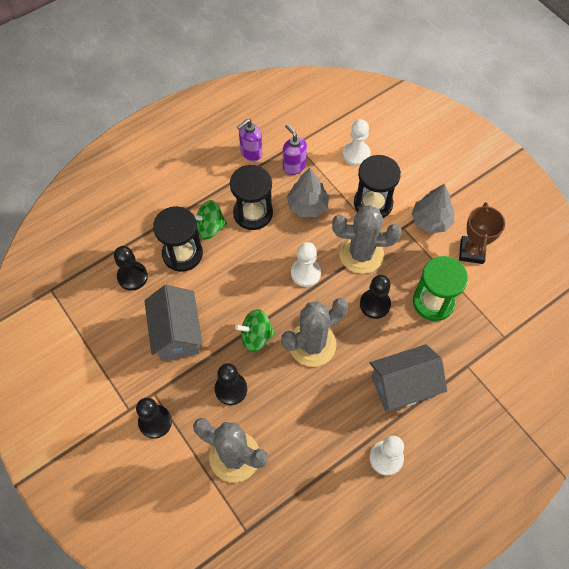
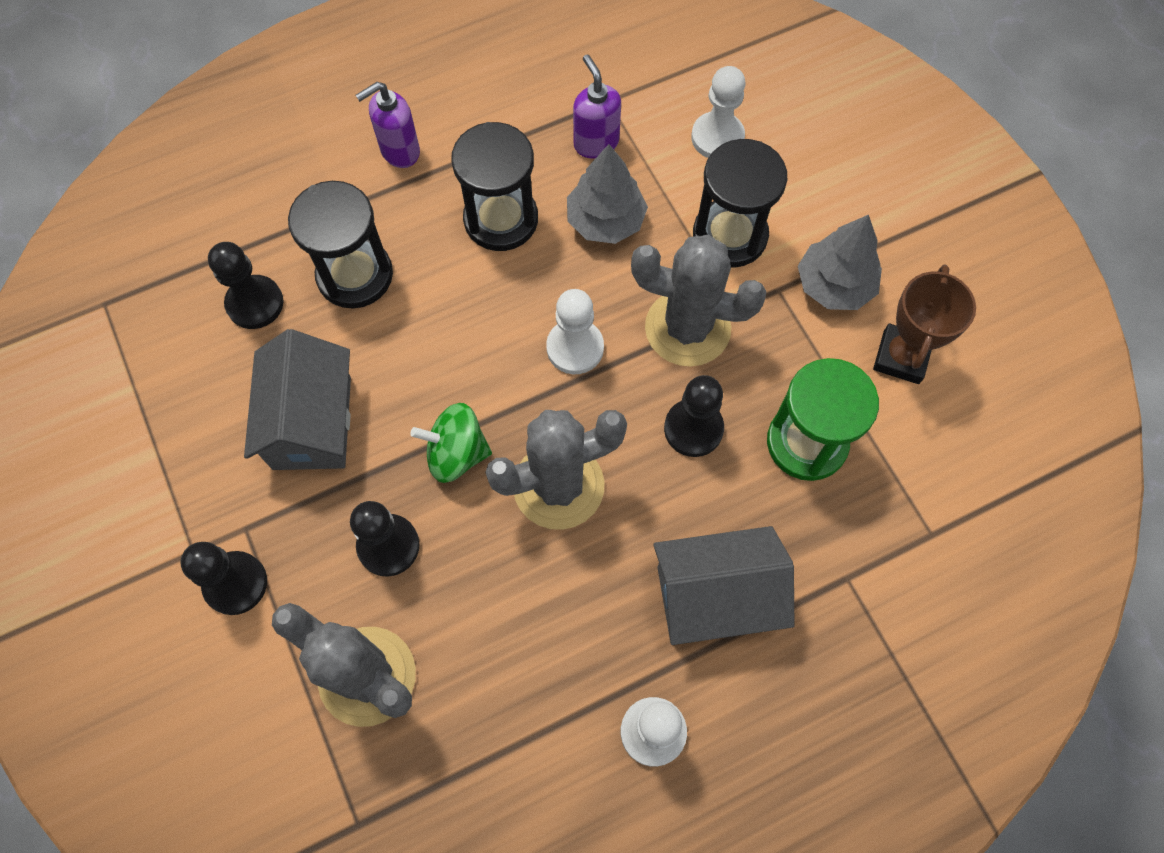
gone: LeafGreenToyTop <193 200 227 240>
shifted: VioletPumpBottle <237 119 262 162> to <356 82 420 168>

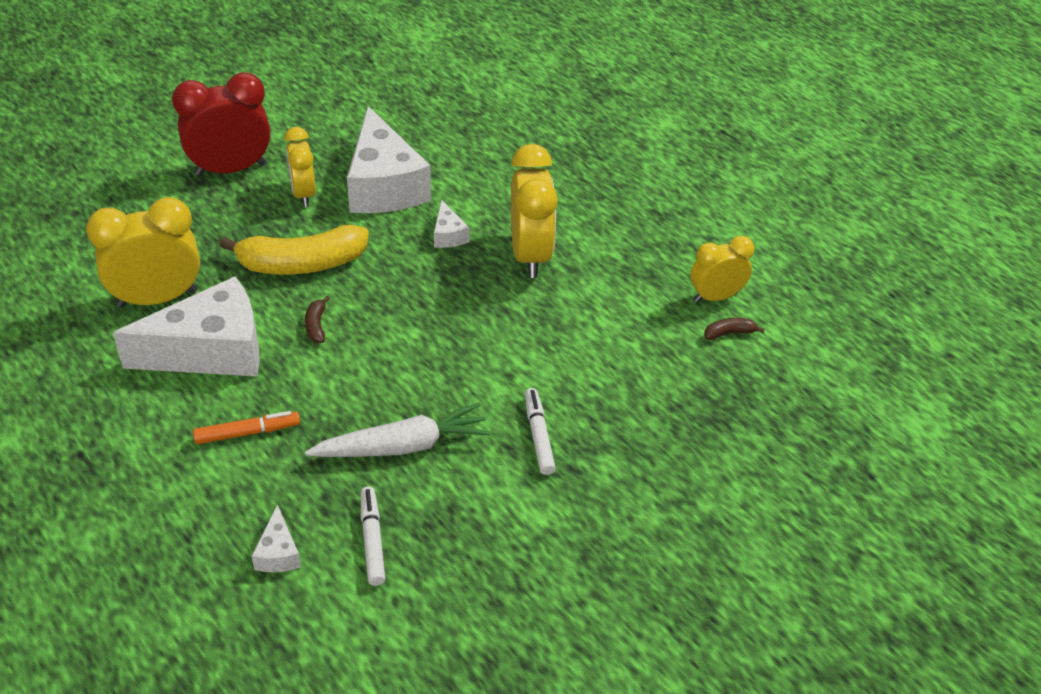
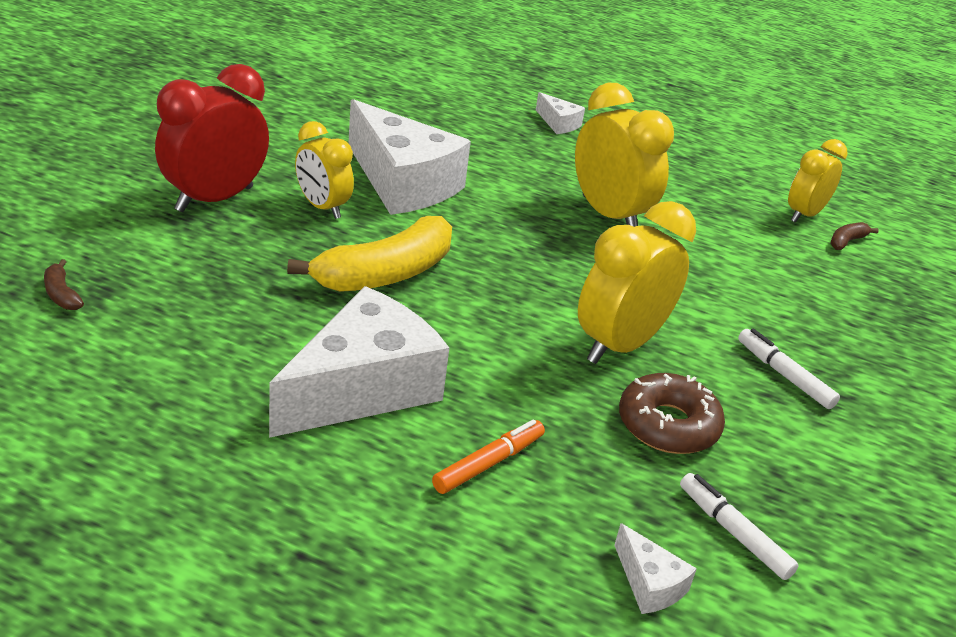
shifted: YellowClock <86 197 200 307> to <578 201 696 364>; PureWhiteCheeseWedge <434 199 470 248> to <536 92 585 134>; RussetToyBanana <305 296 330 343> to <44 259 84 310>
swapped: PureWhiteRootVegetable <305 402 491 457> to RussetGlazedDonut <619 373 725 454>

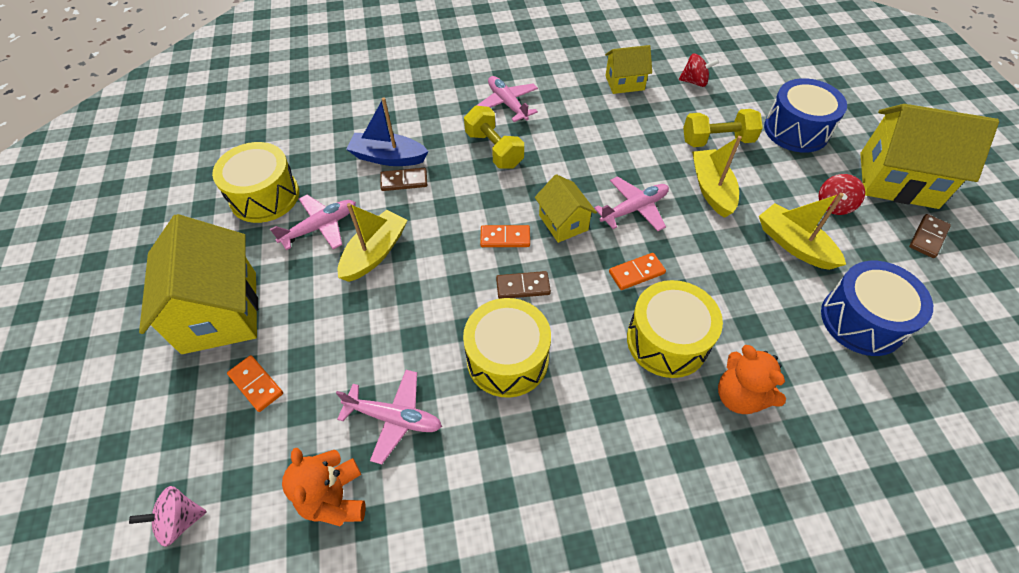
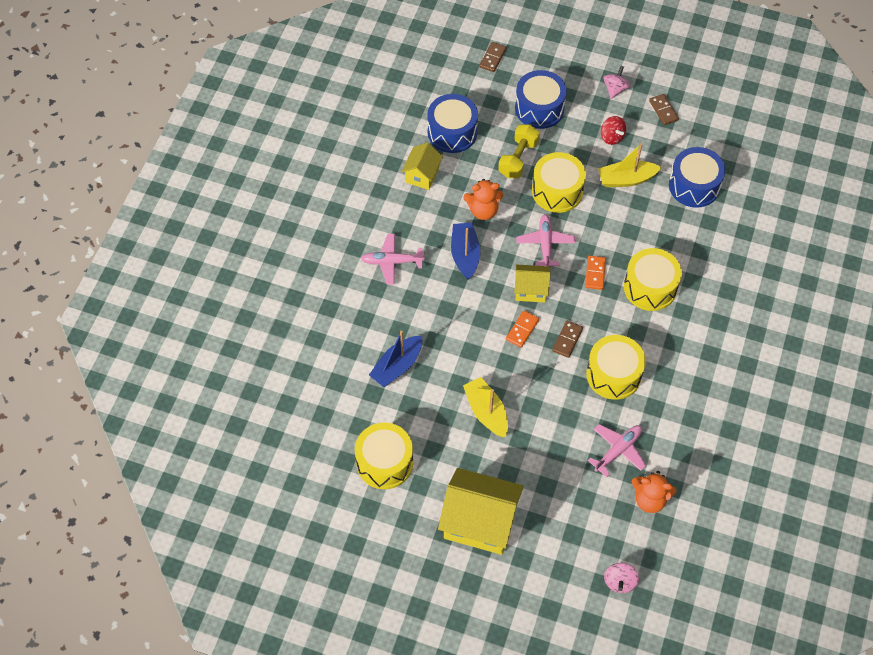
gone: YellowDumbbell <464 106 524 169>; RosePinkToyPlane <270 195 356 250>; OrangeDominoTile <227 355 283 412>
new: RoyalBlueBoat <451 223 480 280>
shifted: RussetDominoTile <381 168 427 191> to <479 42 507 72>; OrangeStuffedBear <718 345 786 414> to <463 179 504 220>
swapped: RedToyTop <679 53 719 87> to RoyalBlueSnareDrum <427 94 478 153>; YellowHouse <860 104 999 209> to RosePinkToyTop <603 66 630 99>; YellowBoat <692 136 742 218> to YellowSnareDrum <532 152 586 213>

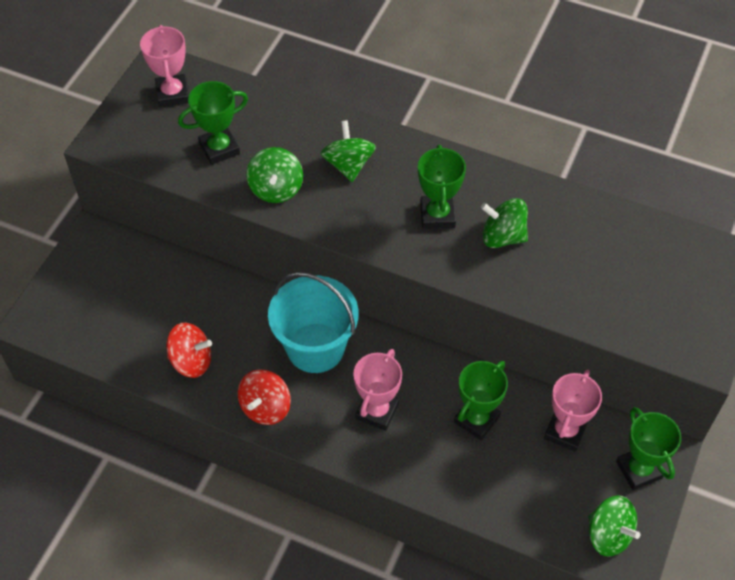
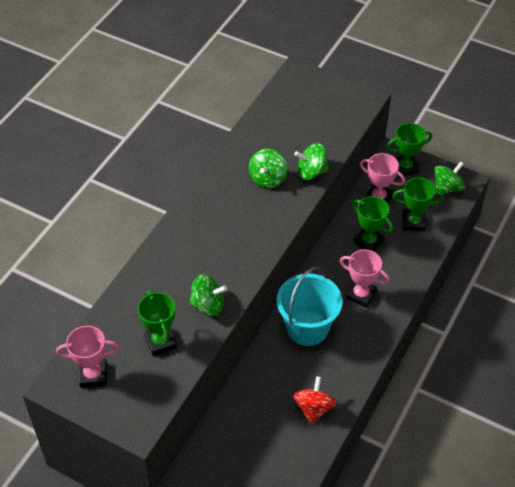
gone: RedToyTop <238 369 291 425>
shifted: LeafGreenToyTop <321 120 376 182> to <294 143 329 180>; LeafGreenPrizeCup <418 145 466 229> to <393 177 444 232>

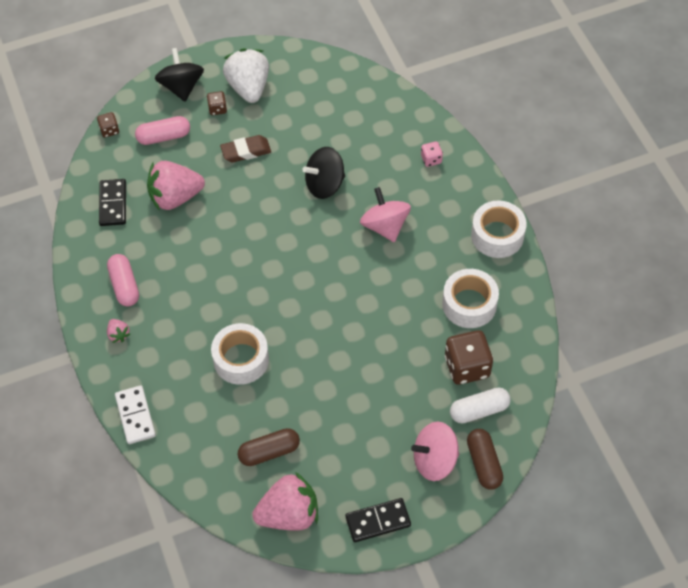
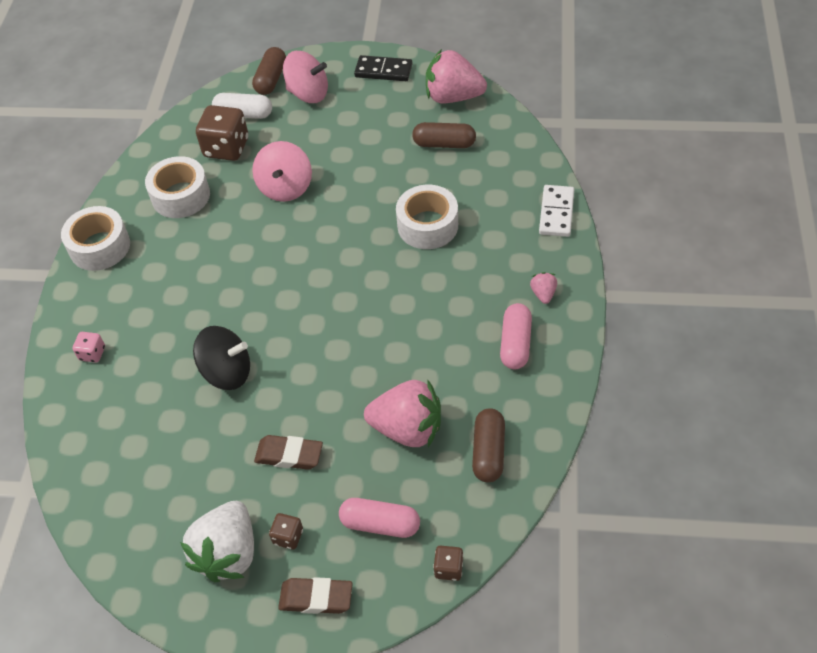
shifted: RosePinkToyTop <360 187 411 242> to <252 141 312 202>
swapped: JetBlackToyTop <155 48 204 101> to RussetGumEraser <278 577 353 614>; JetBlackDominoTile <99 179 126 226> to RussetPillShape <472 408 505 482>

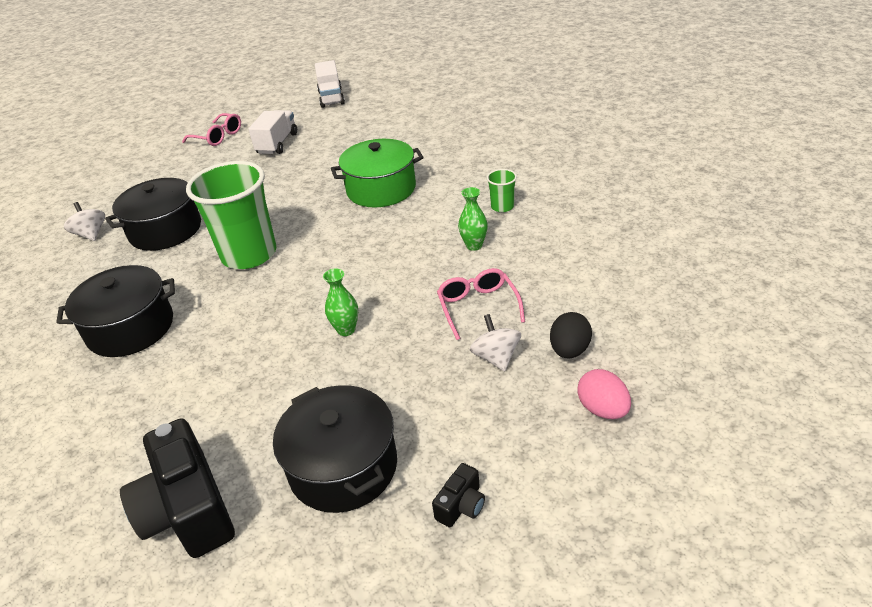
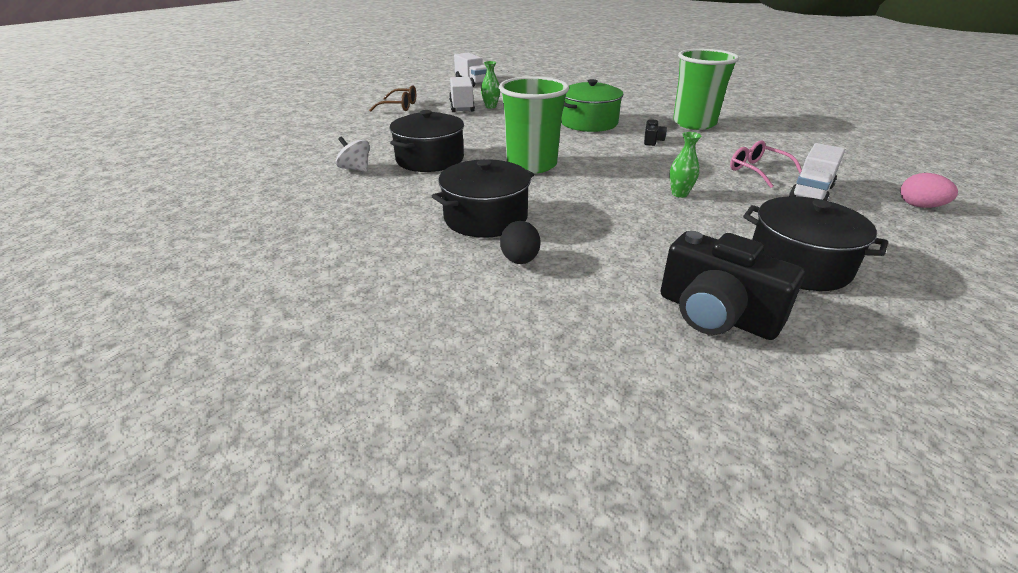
shifted: LeafGreenVase <458 187 488 251> to <481 61 500 109>; JetBlackEggShape <550 312 592 359> to <500 221 541 264>; JetBlackCamera <432 463 485 527> to <644 119 667 146>
swapped: PureWhiteToyTop <470 314 521 371> to PureWhiteTruck <789 143 845 201>
repainted: RosePinkSpectacles <182 113 241 146> to RussetSpectacles <369 85 416 112>
scaled: LeafGreenCup <487 169 517 212> = <673 49 739 130> x2.37

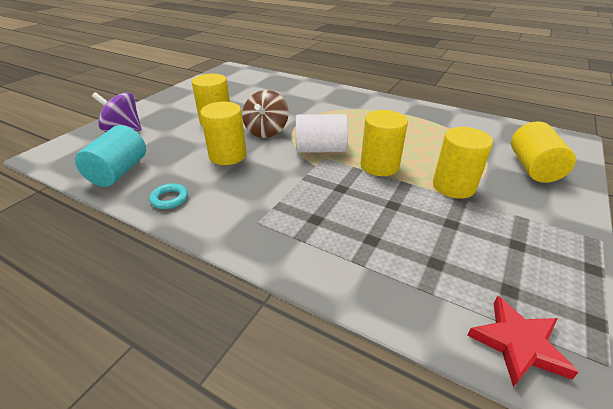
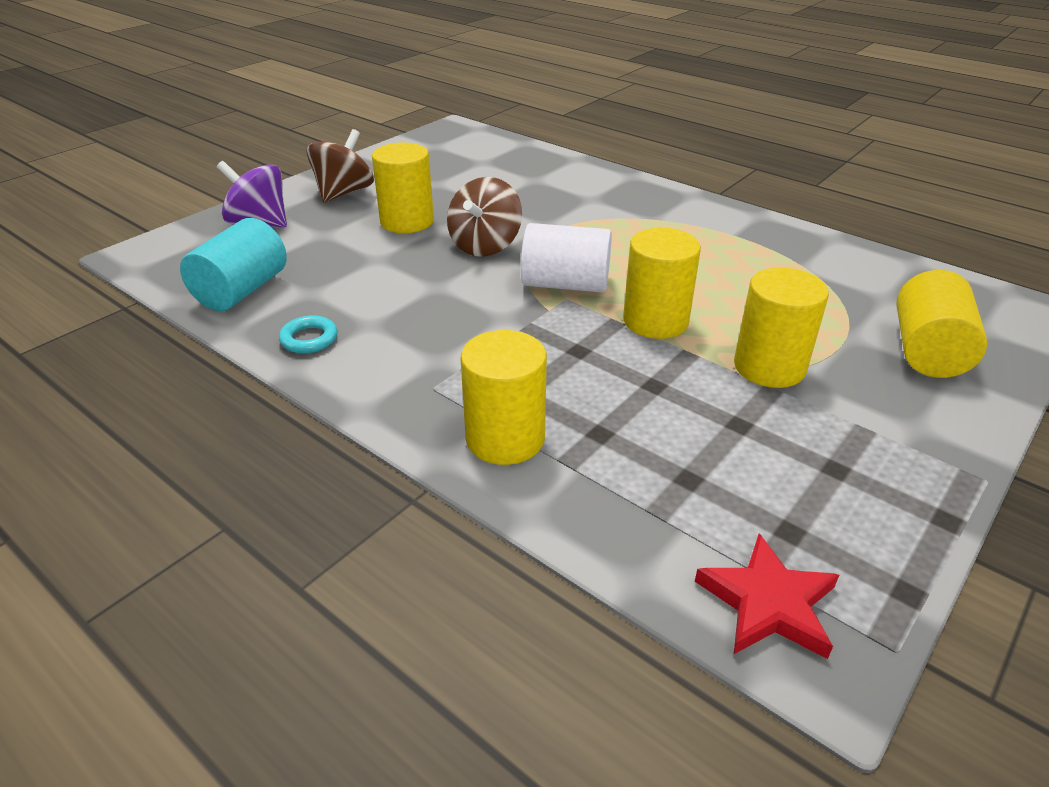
new: RussetToyTop <306 129 374 203>
shifted: YellowSolidCylinder <200 102 246 165> to <460 330 547 465>

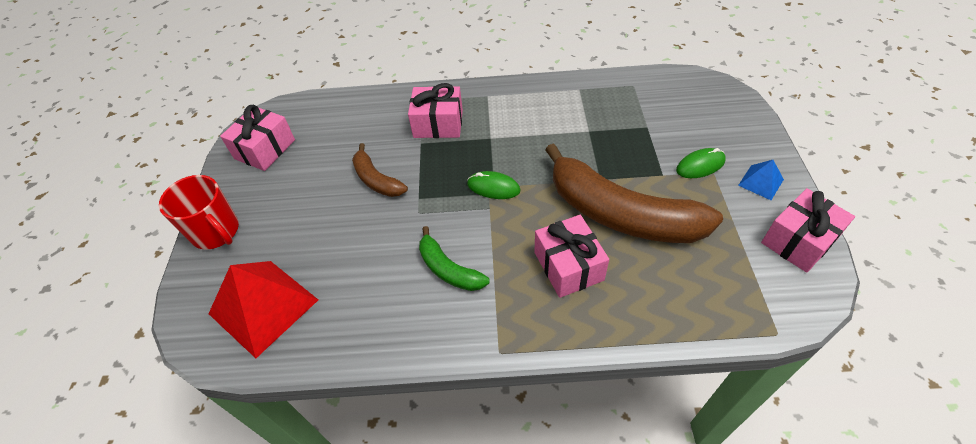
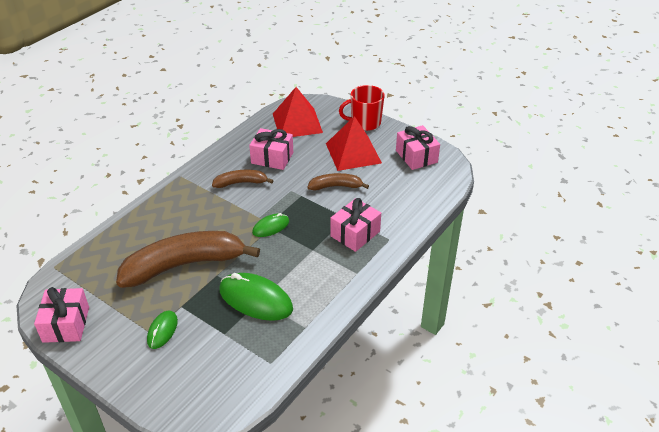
gone: RoyalBluePyramid <738 160 784 200>
new: RedPyramid <326 116 382 171>; LeafGreenPcMouse <219 273 293 321>
shifted: RosePinkGift <535 215 609 298> to <249 128 293 170>
repainted: LeafGreenToyBanana <419 226 489 291> to RussetToyBanana <212 170 274 188>

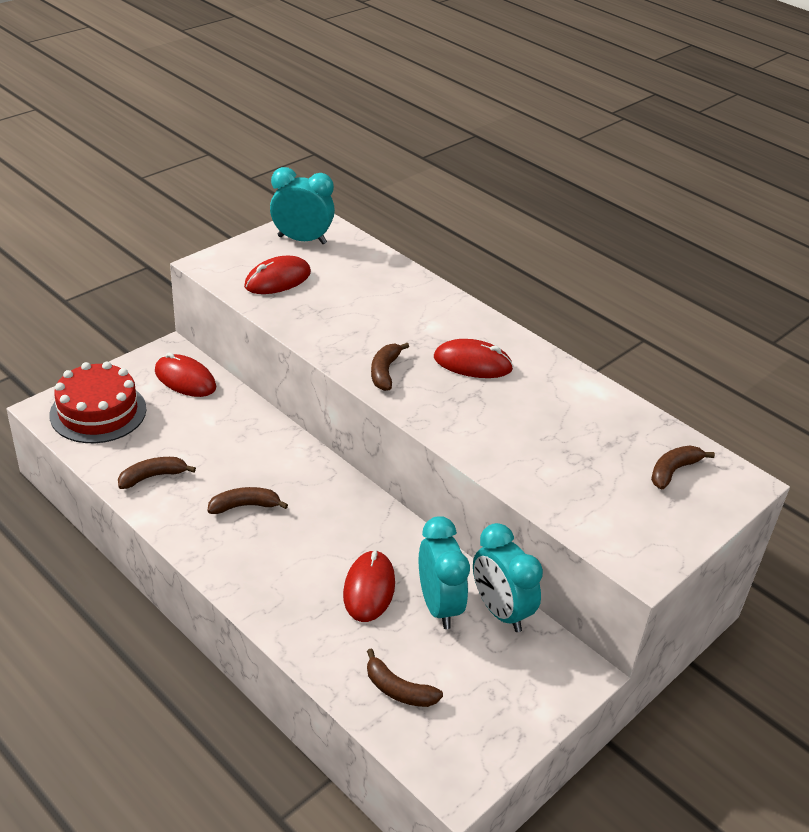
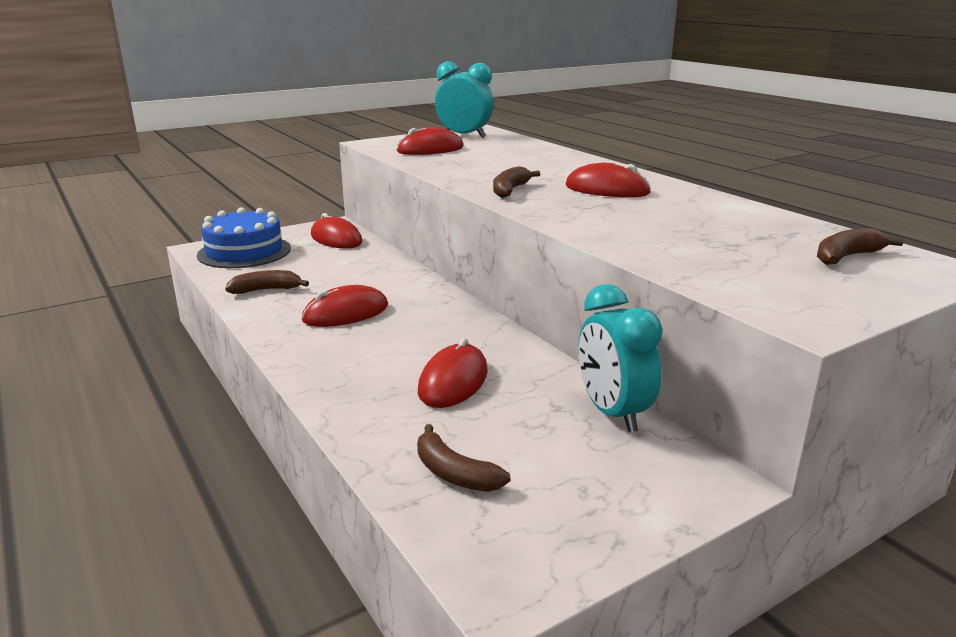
gone: TurquoiseClock <419 516 470 629>
swapped: RussetToyBanana <208 487 288 514> to RedPcMouse <302 285 388 327>
repainted: RedGateau <49 361 146 443> to RoyalBlueGateau <197 207 291 268>

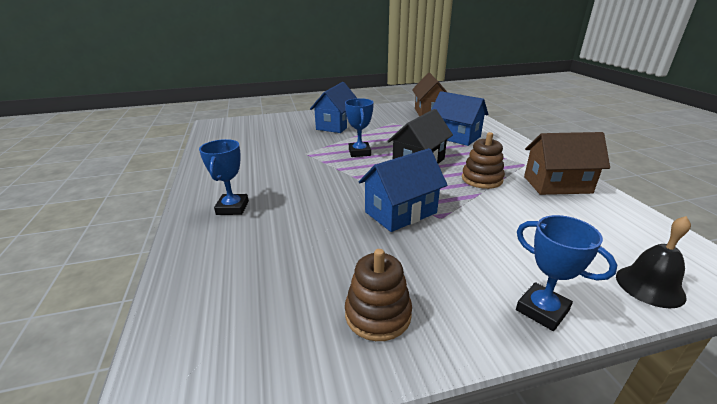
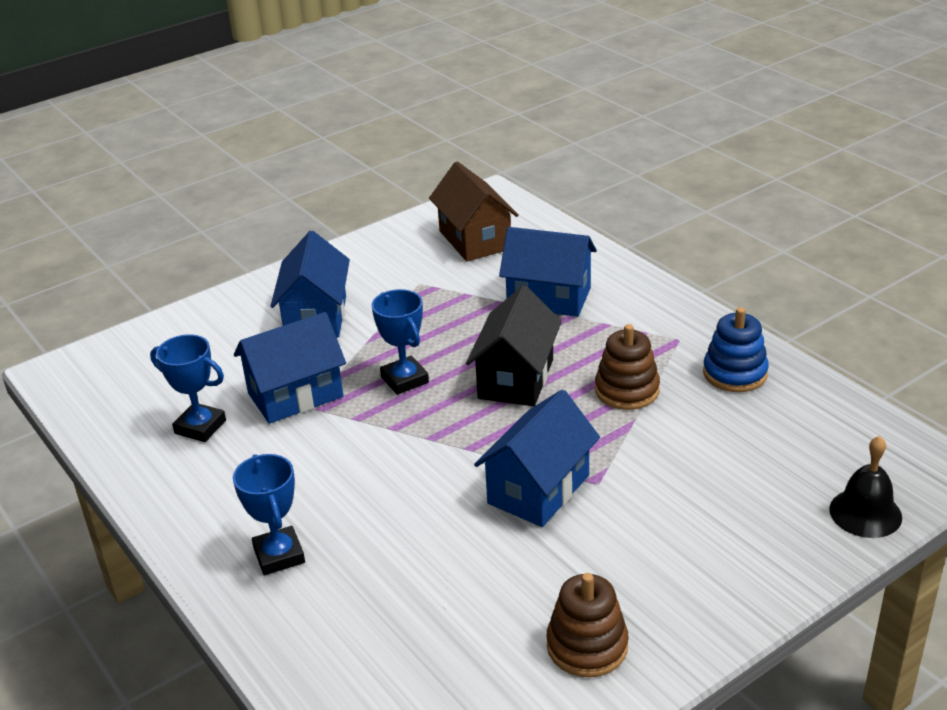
new: RoyalBlueHouse <234 312 346 424>
shifted: RoyalBluePrizeCup <516 215 617 331> to <150 334 226 442>
swapped: RussetHouse <524 132 610 195> to RoyalBlueStackingRings <703 307 769 392>

